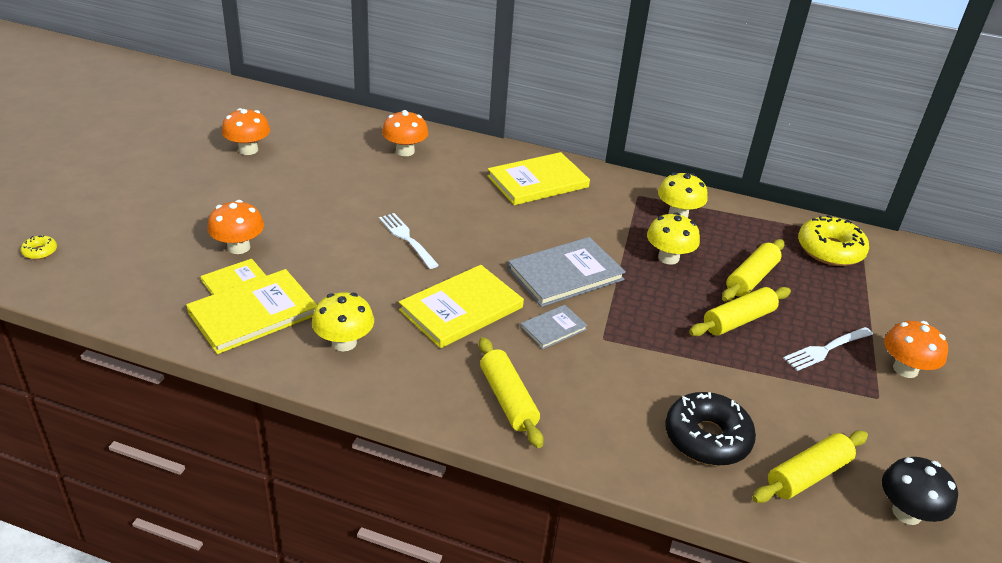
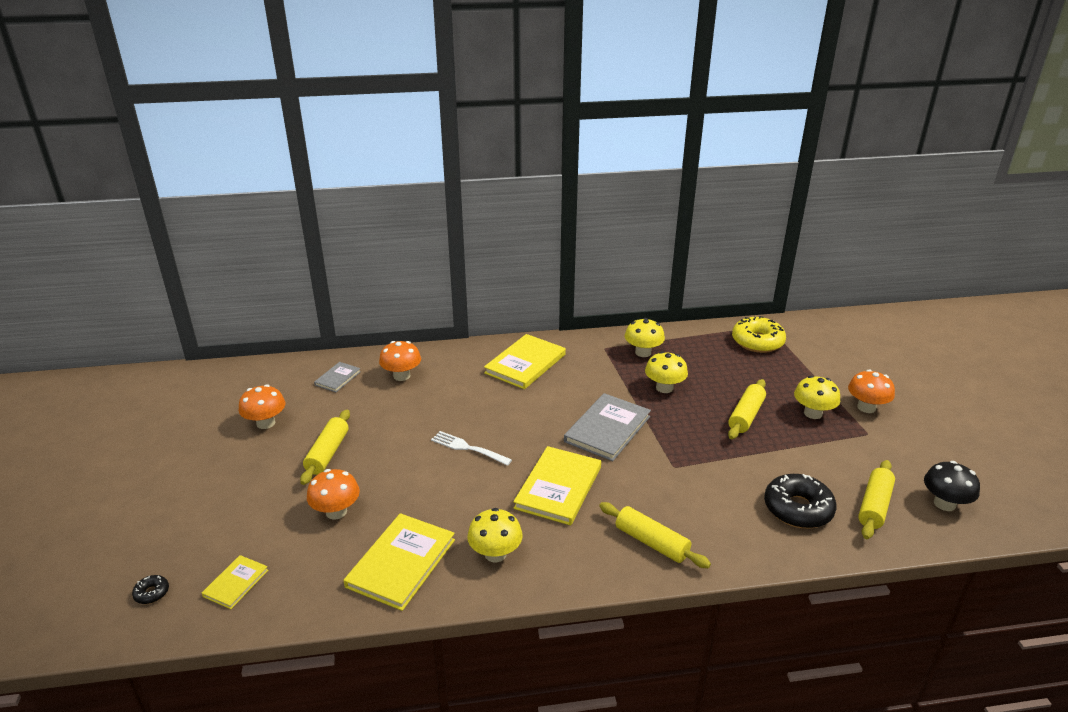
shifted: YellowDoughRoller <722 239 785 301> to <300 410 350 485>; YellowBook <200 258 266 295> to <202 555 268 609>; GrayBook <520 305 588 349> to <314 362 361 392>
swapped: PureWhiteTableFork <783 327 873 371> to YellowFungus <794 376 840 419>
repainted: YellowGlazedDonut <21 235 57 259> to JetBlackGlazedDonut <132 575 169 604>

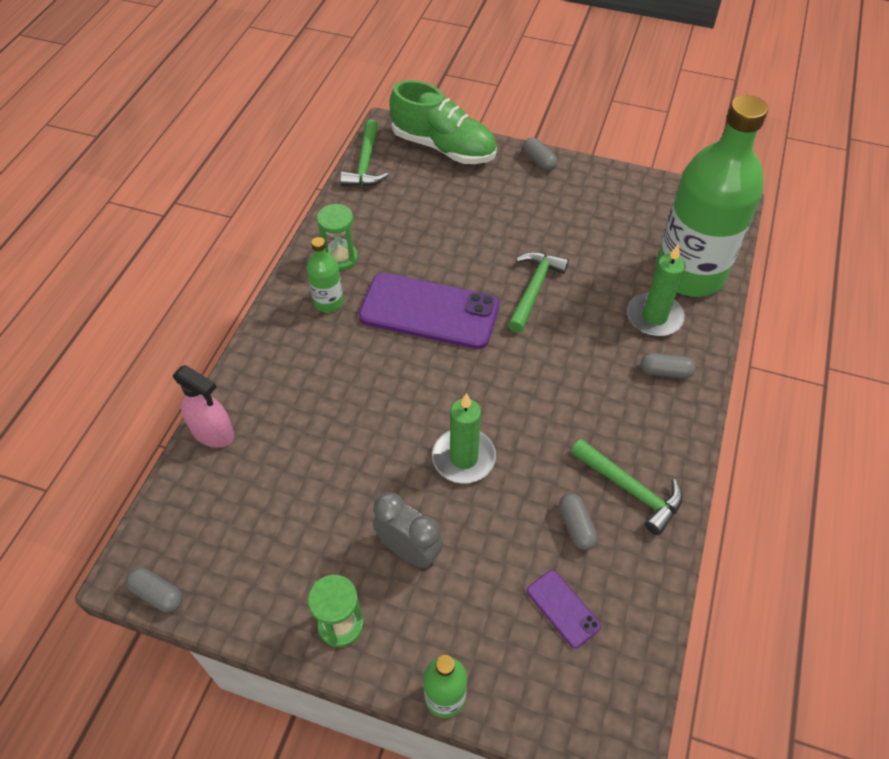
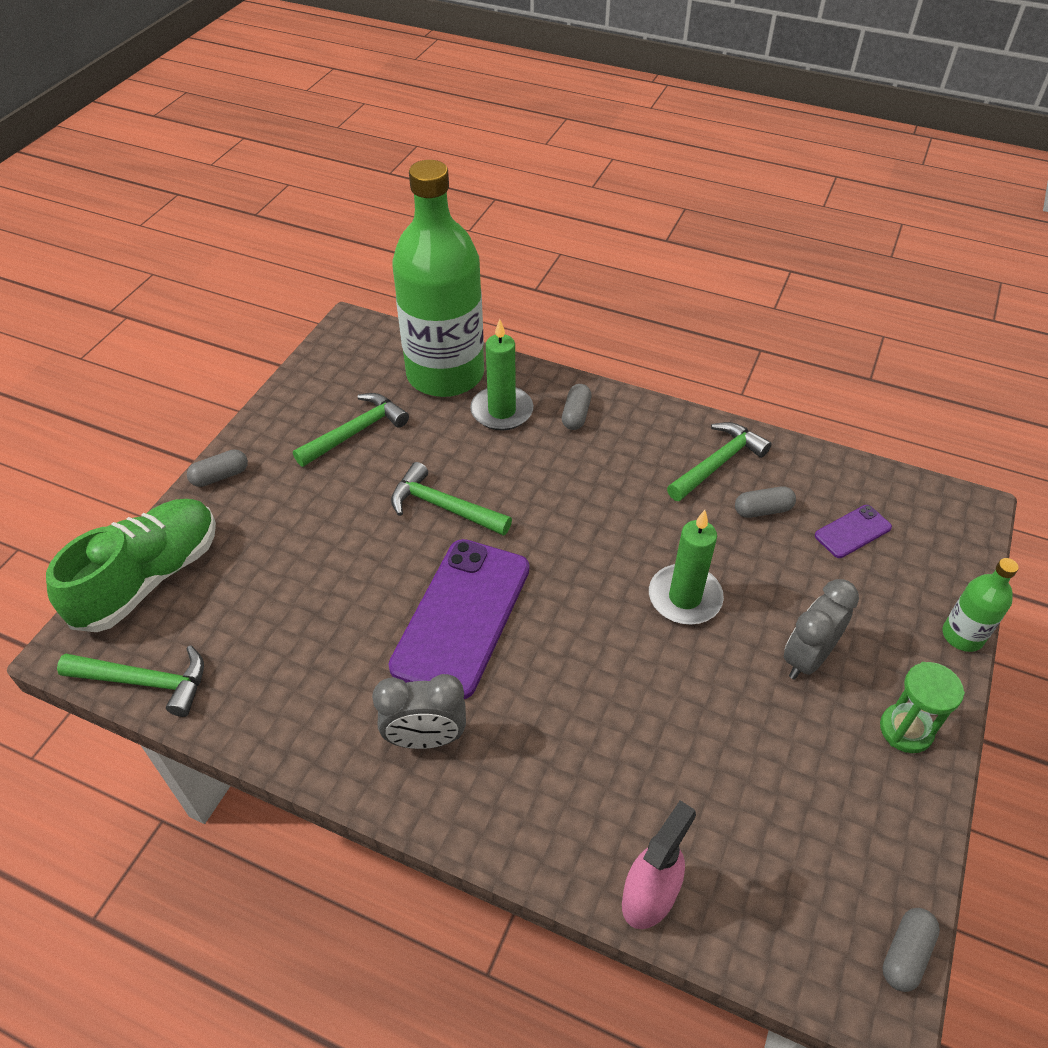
gone: LeafGreenHourglass <317 203 358 271>
new: LeafGreenCarpenter'sHammer <293 393 409 467>
swapped: LeafGreenDrinkBottle <307 237 344 313> to GrayClock <372 674 466 749>

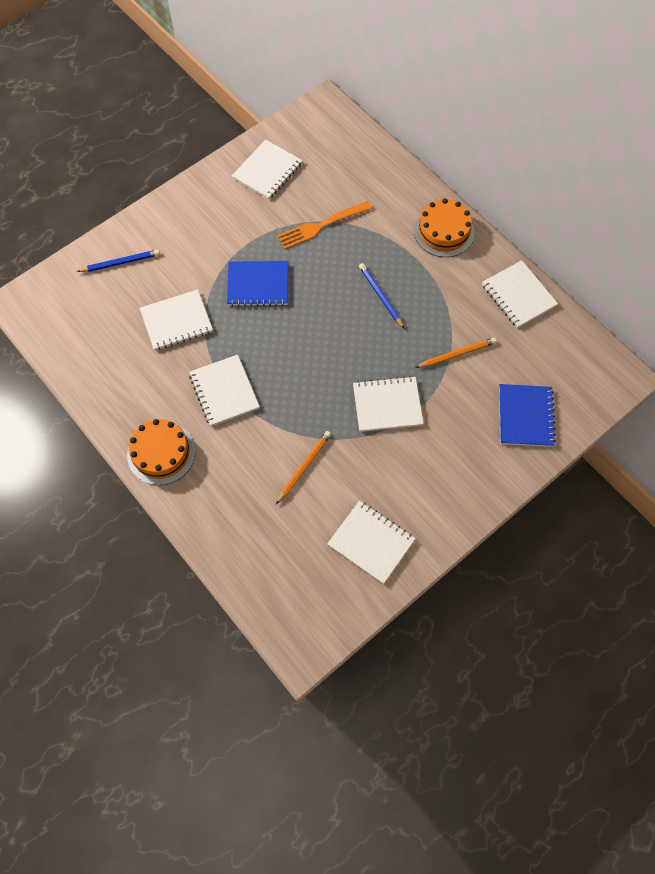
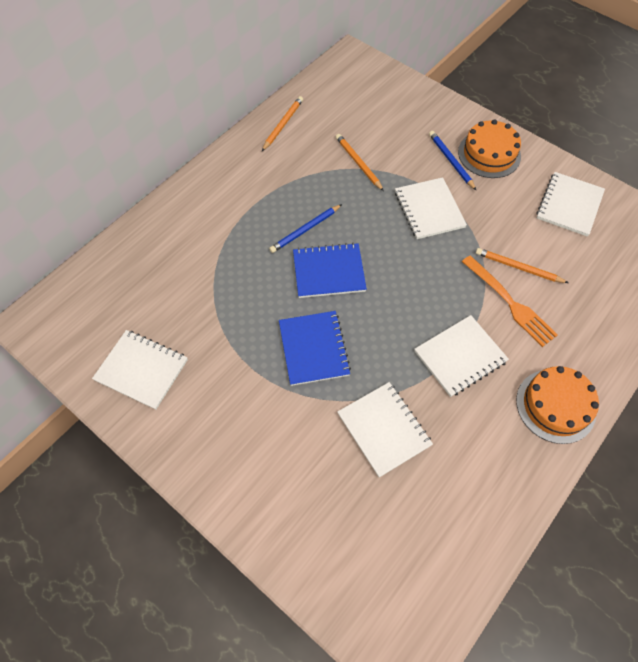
shifted: OrangeGateau <414 199 474 257> to <458 119 521 178>; OrangeTableFork <277 201 373 249> to <462 255 558 347>; RoyalBluePencil <77 249 160 272> to <429 131 477 191>; RoyalBlueNotebook <499 384 556 447> to <293 243 367 298>
swapped: PureWhiteNotebook <482 260 558 328> to OrangePencil <262 96 303 151>

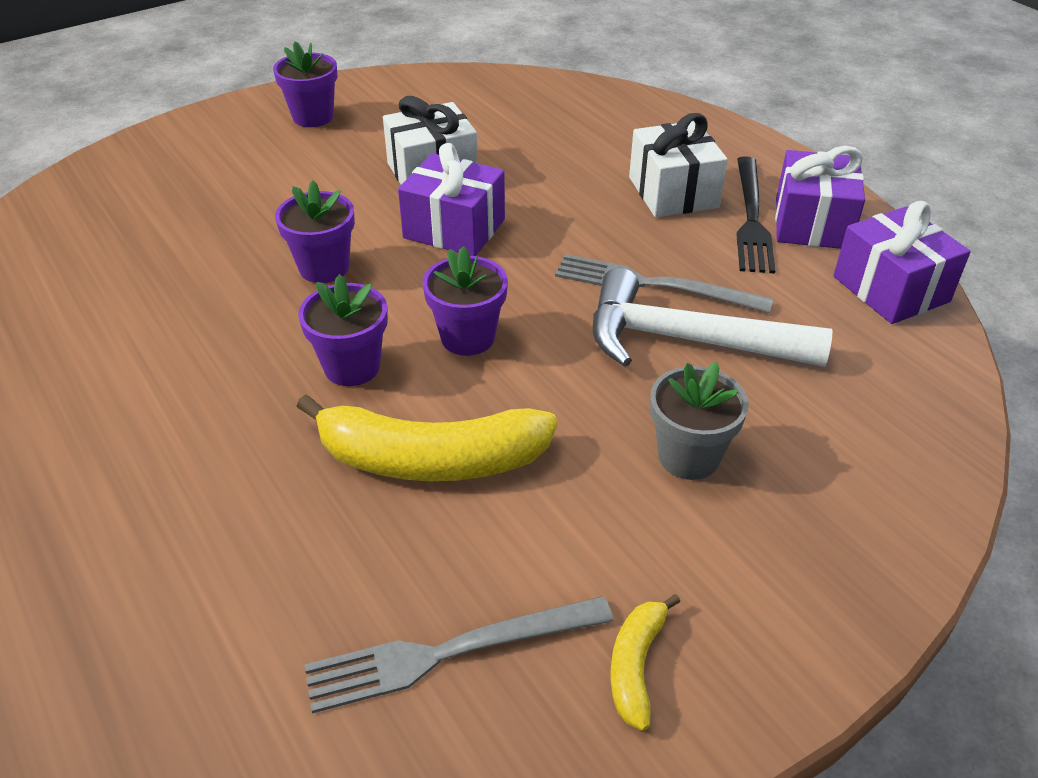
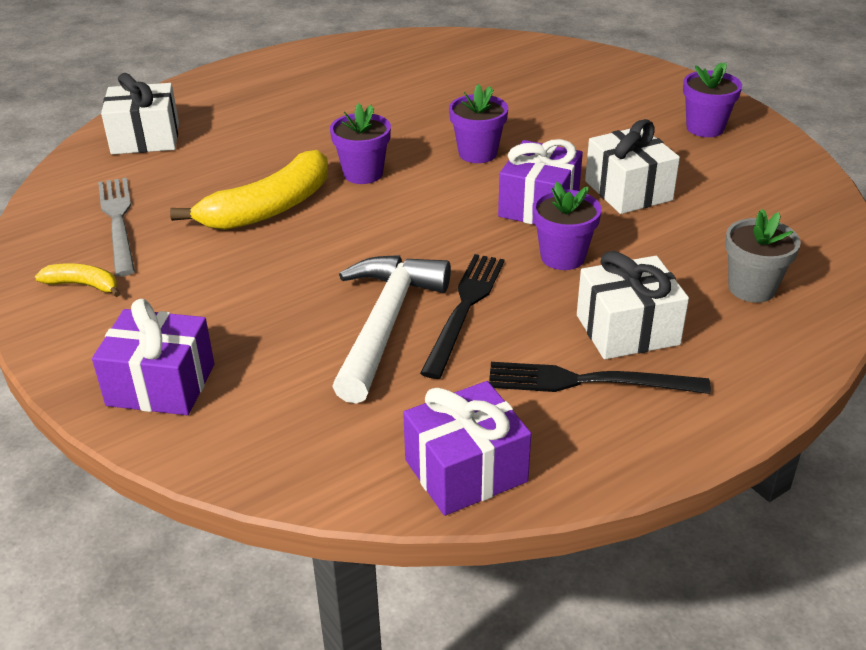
new: PureWhiteGift <101 73 179 154>
shifted: VioletGift <775 146 865 249> to <92 299 214 415>; VioletPlantPot <423 246 508 356> to <532 182 602 270>; GrayPlantPot <650 362 749 480> to <725 209 801 303>
repainted: GrayTableFork <555 254 773 313> to JetBlackTableFork <420 254 504 379>
rotated: YellowToyBanana <296 394 558 481> = <170 150 328 230> 135 degrees counterclockwise

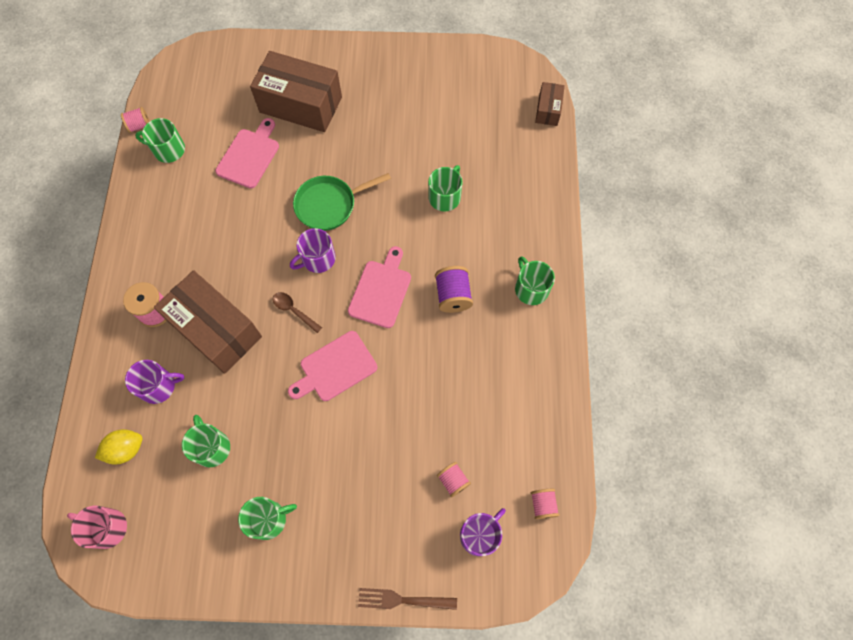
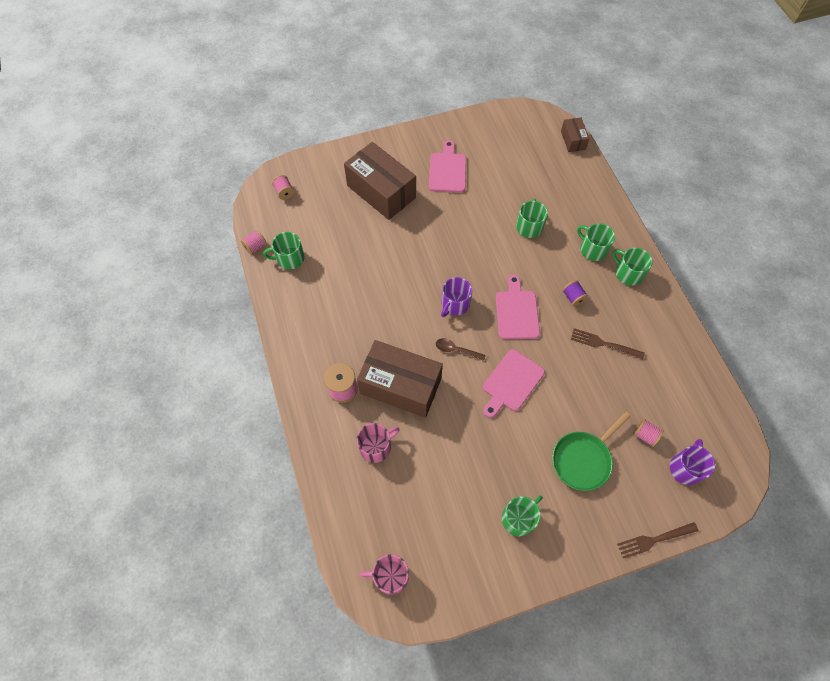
gone: YellowLemon <95 429 143 465>
new: RussetTableFork <571 328 645 359>
shifted: RosePinkChoppingBoard <215 118 279 189> to <429 140 466 193>; LeafGreenPan <293 173 391 231> to <552 411 631 491>; LeafGreenCoffeeMug <182 415 230 467> to <577 223 615 261>; RosePinkBobbin <531 488 560 519> to <272 175 294 200>
repainted: VioletCoffeeMug <125 360 184 404> to RosePinkCoffeeMug <357 423 400 463>
rotated: RussetParcel <250 51 342 132> = <344 142 416 220> 45 degrees clockwise
scaled: VioletBobbin <435 266 473 313> = <562 280 589 307> x0.65

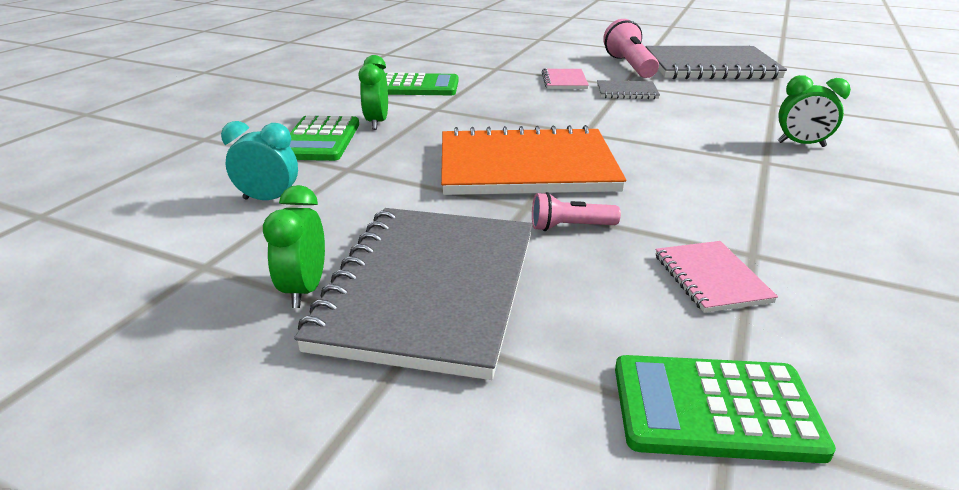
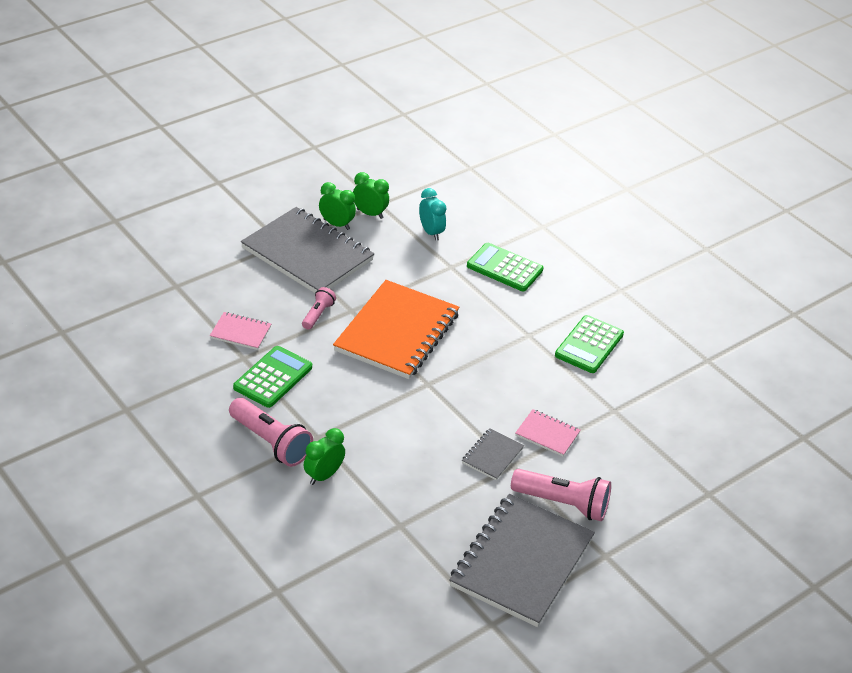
new: RosePinkPocketTorch <229 398 313 467>
shifted: LeafGreenClock <359 55 388 130> to <353 172 389 219>; LeafGreenPocketCalculator <615 355 836 463> to <233 346 312 408>
rotated: TurquoiseClock <221 121 298 200> = <419 188 447 241> 60 degrees counterclockwise

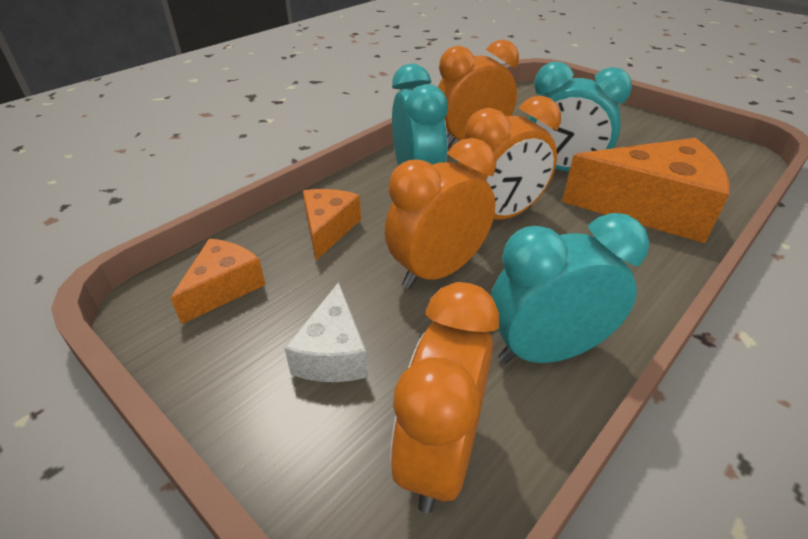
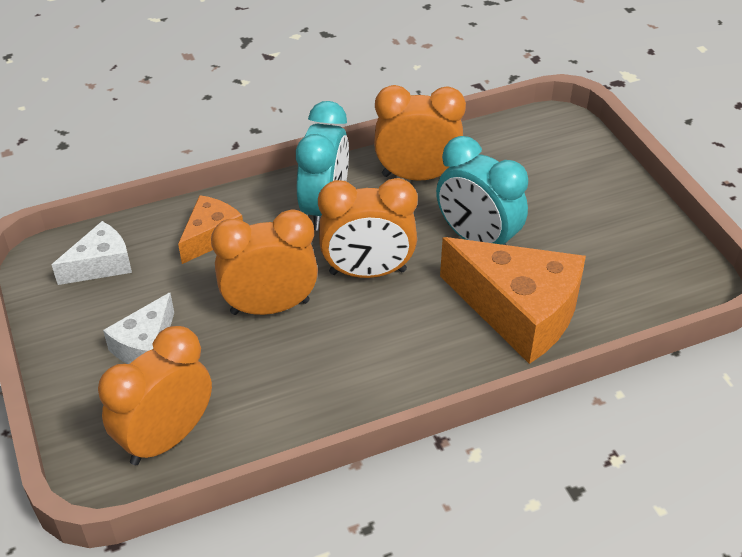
gone: TurquoiseClock <491 213 649 363>
repainted: OrangeCheeseWedge <171 238 266 324> to PureWhiteCheeseWedge <52 221 132 285>

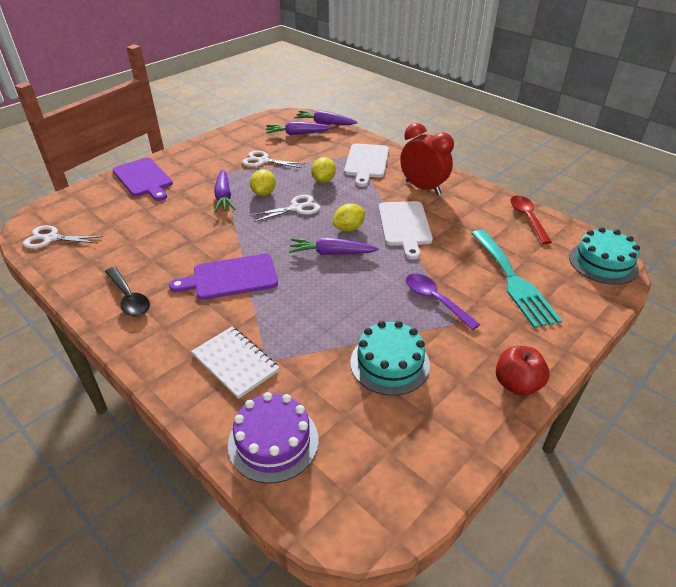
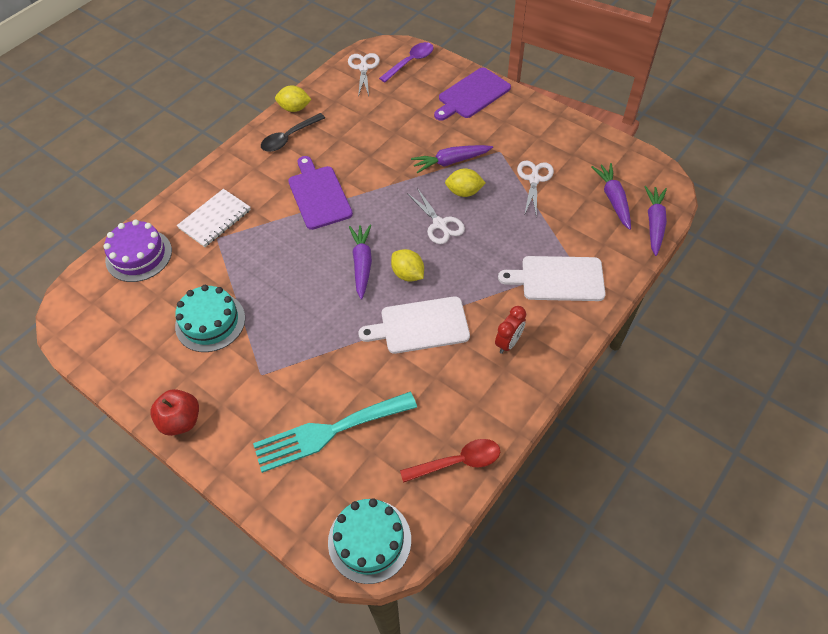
shifted: YellowLemon <311 157 336 183> to <275 86 312 112>; VioletTablespoon <406 273 480 330> to <379 42 434 82>
scaled: RedClock <400 123 454 195> = <495 306 526 354> x0.57

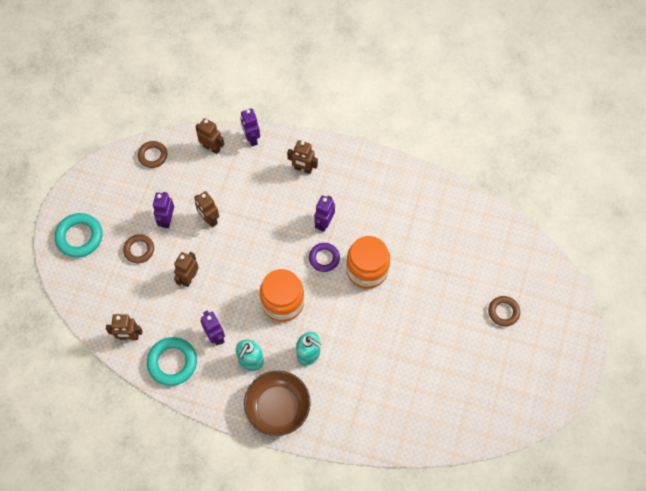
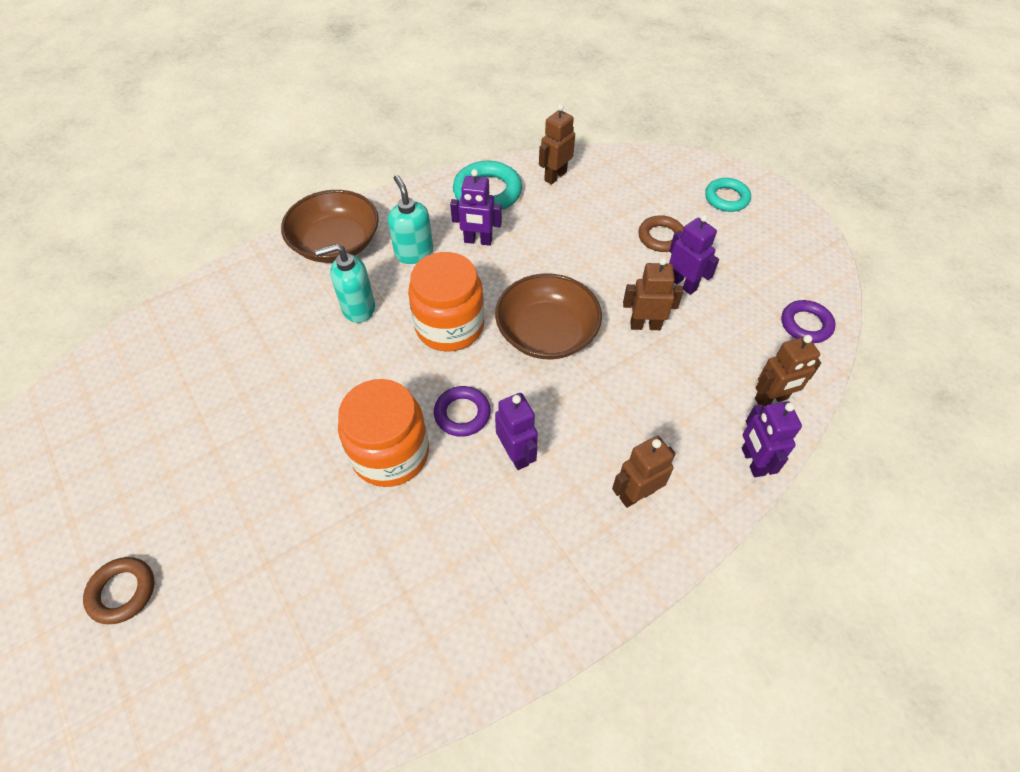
gone: RussetRobot <174 252 199 287>
new: RussetBowl <495 273 602 359>
repainted: RussetRing <138 141 168 168> to VioletRing <781 300 836 343>
rotated: VioletRobot <240 108 260 146> = <742 401 802 477> 120 degrees counterclockwise
scaled: TurquoiseRing <55 213 102 258> = <705 178 751 212> x0.65

